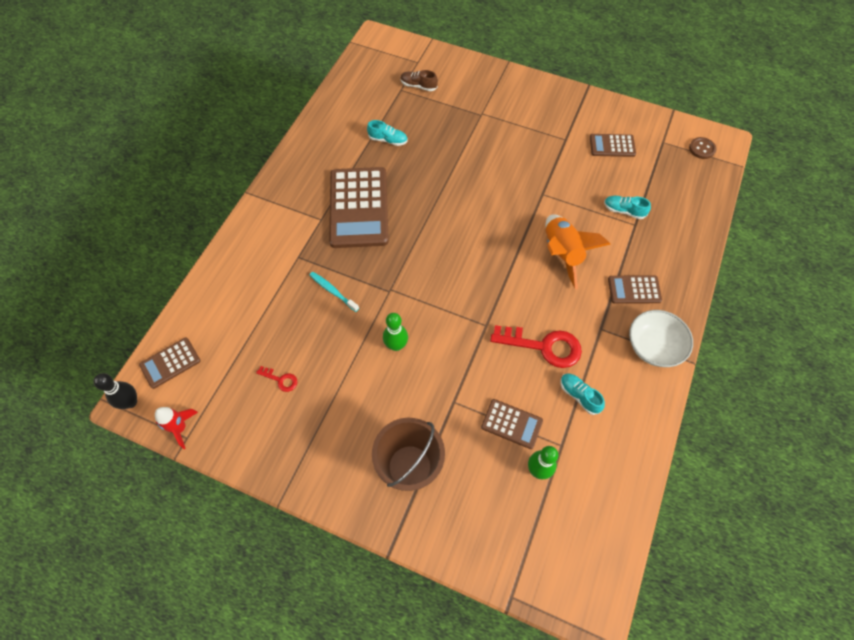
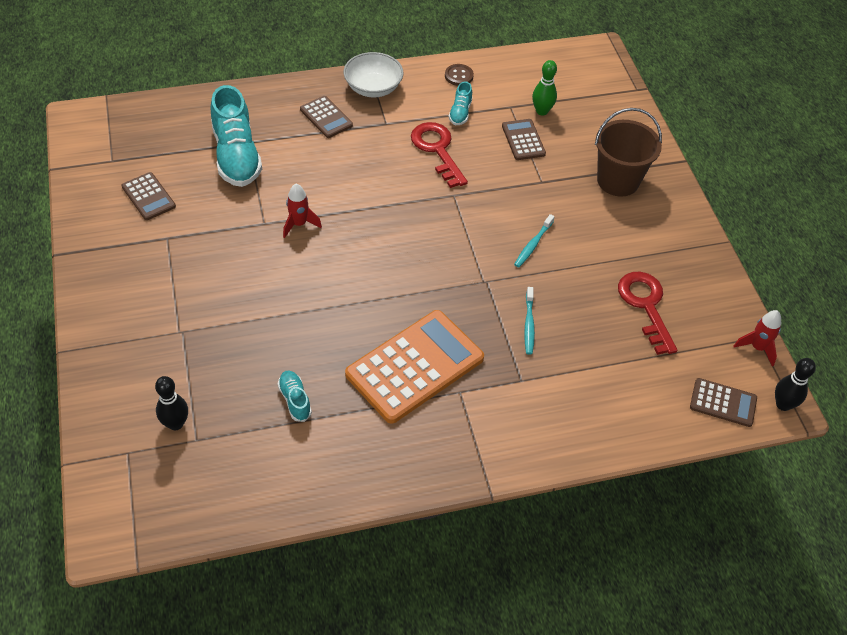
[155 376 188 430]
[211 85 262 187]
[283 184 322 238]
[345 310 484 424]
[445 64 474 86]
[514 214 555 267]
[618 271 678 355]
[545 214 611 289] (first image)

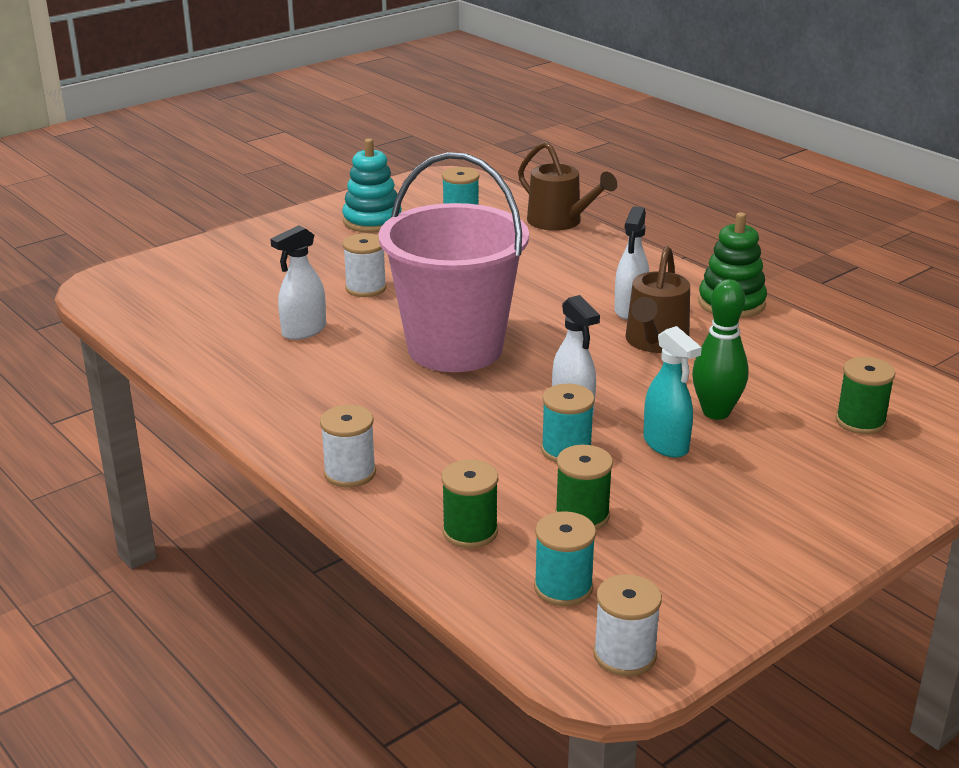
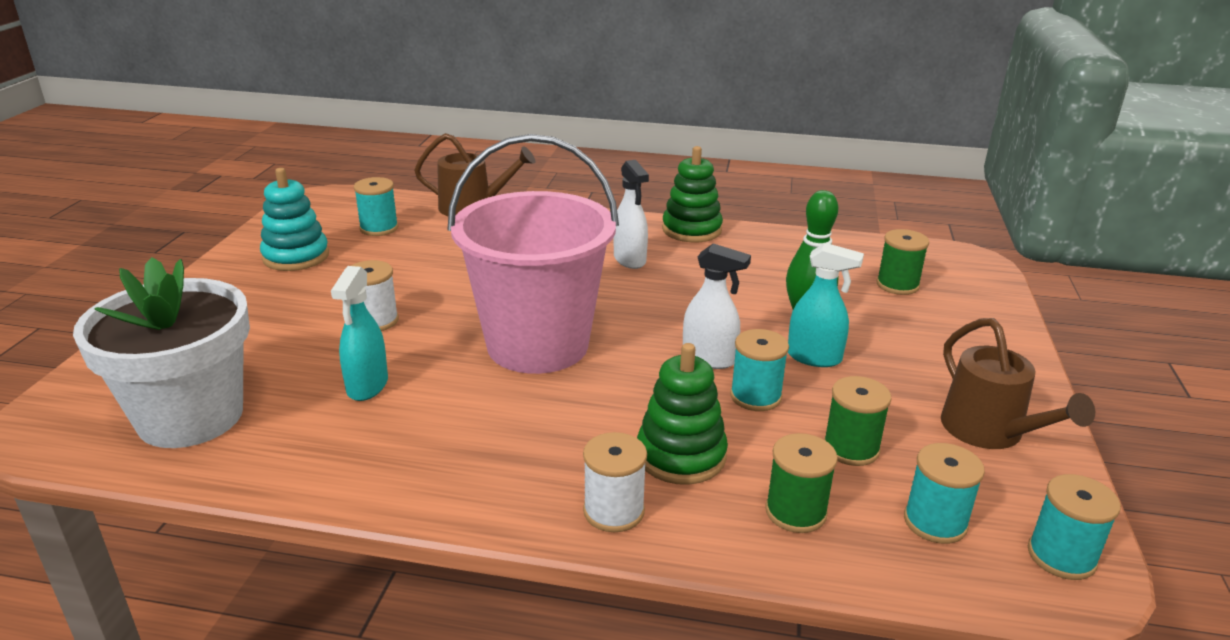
[73 257 250 448]
[331 266 388 401]
[637 343 728 485]
[941 318 1095 449]
[1028 474 1121 580]

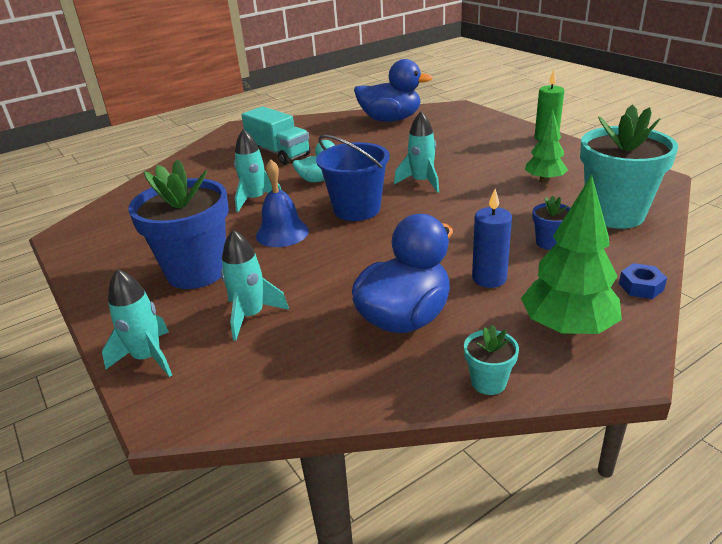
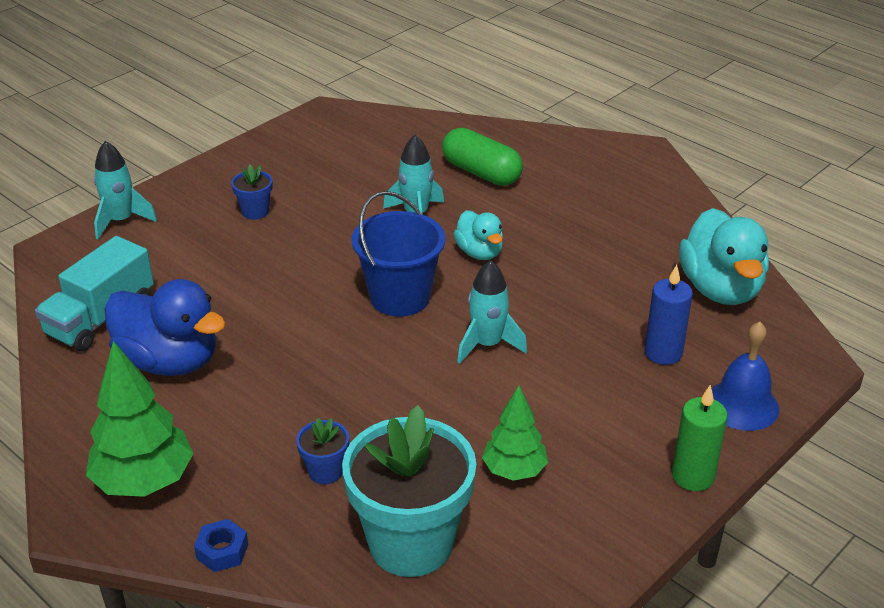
[35 236 154 351]
[231 164 273 220]
[442 128 523 186]
[645 265 693 365]
[679 208 769 305]
[712 322 779 431]
[221 230 289 341] (first image)
[464 325 519 395] (first image)

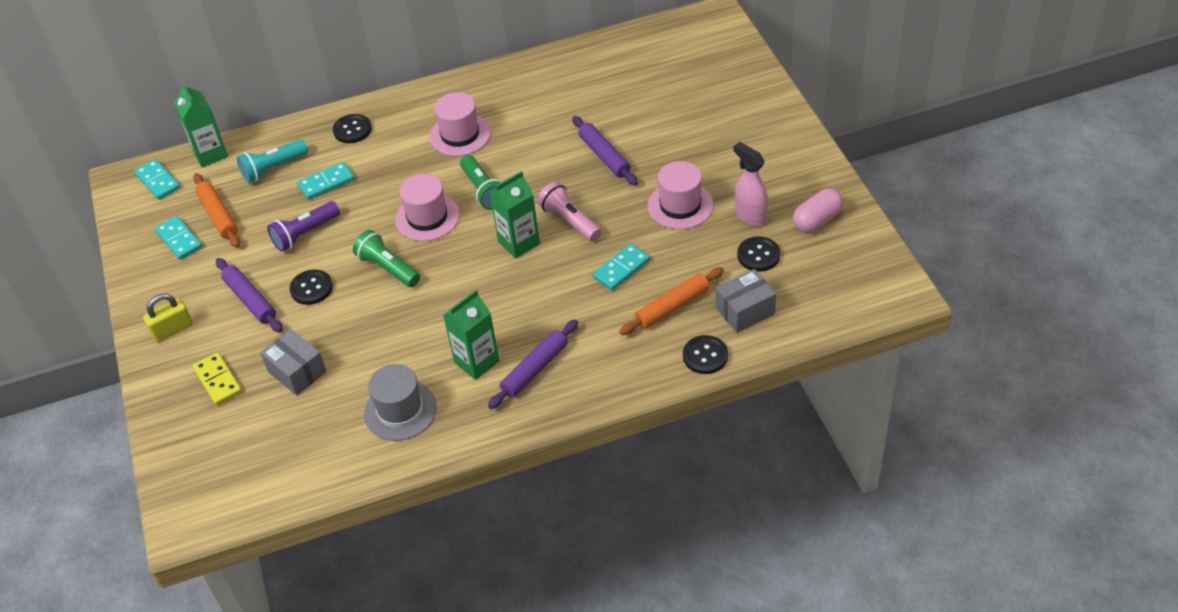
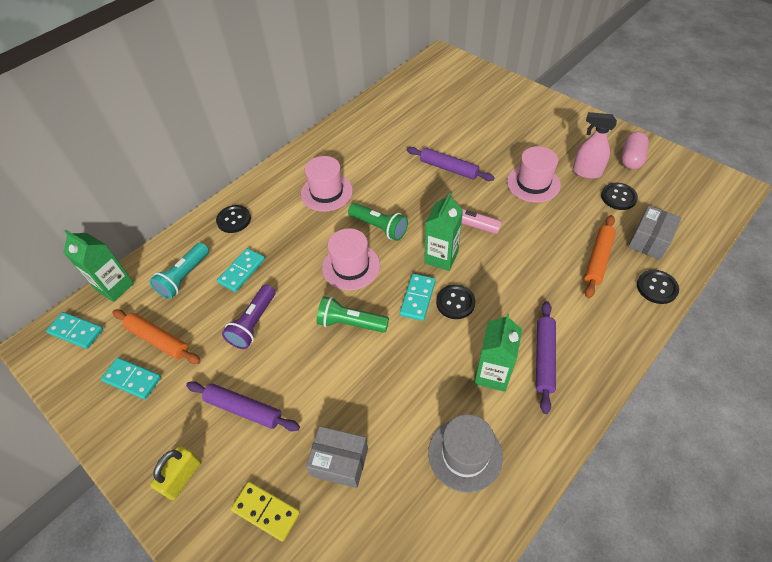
[400 274 436 321]
[436 284 475 319]

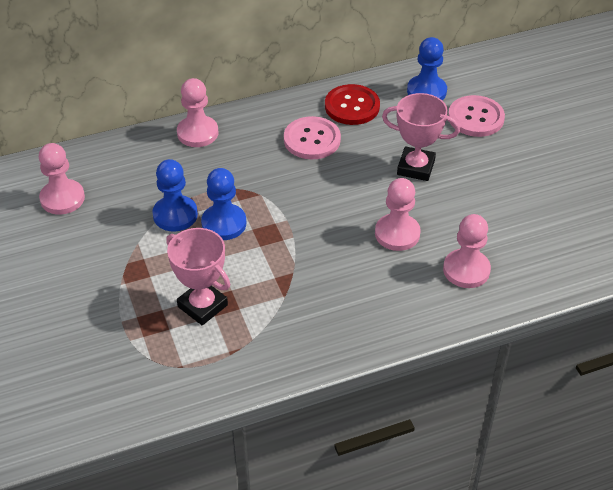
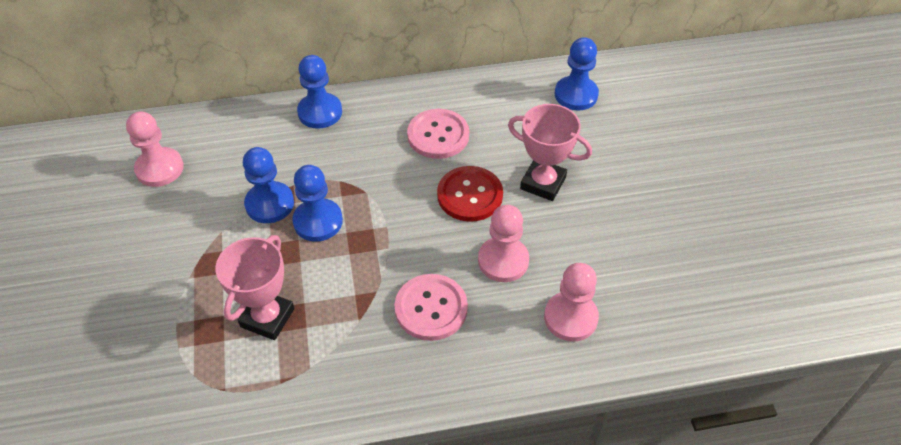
[216 235 295 340]
[297 55 342 129]
[394 274 468 341]
[437 166 503 222]

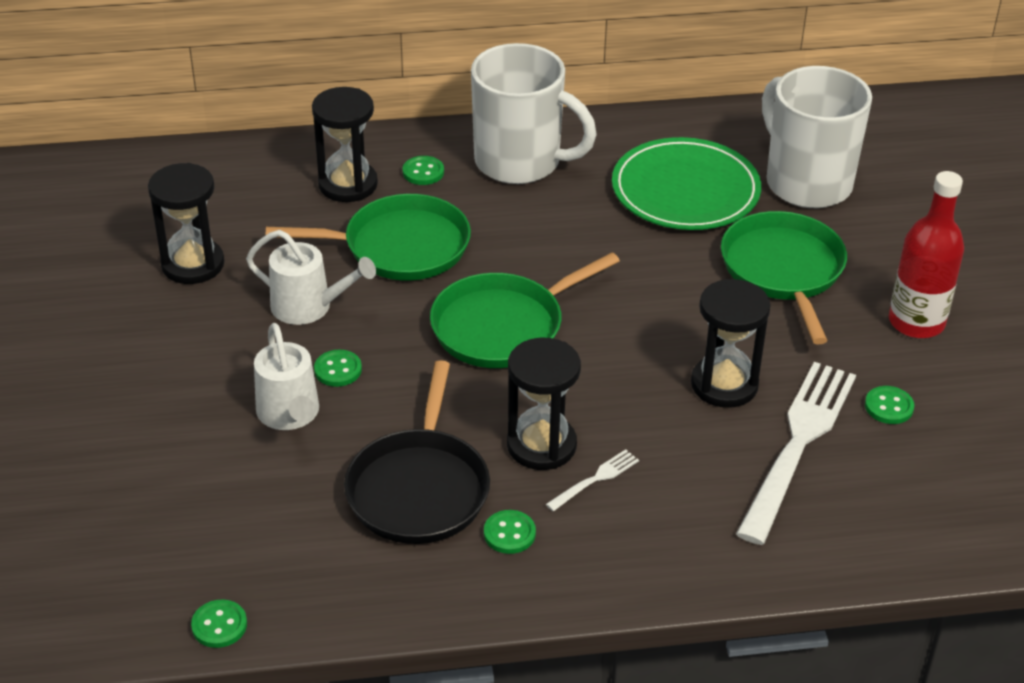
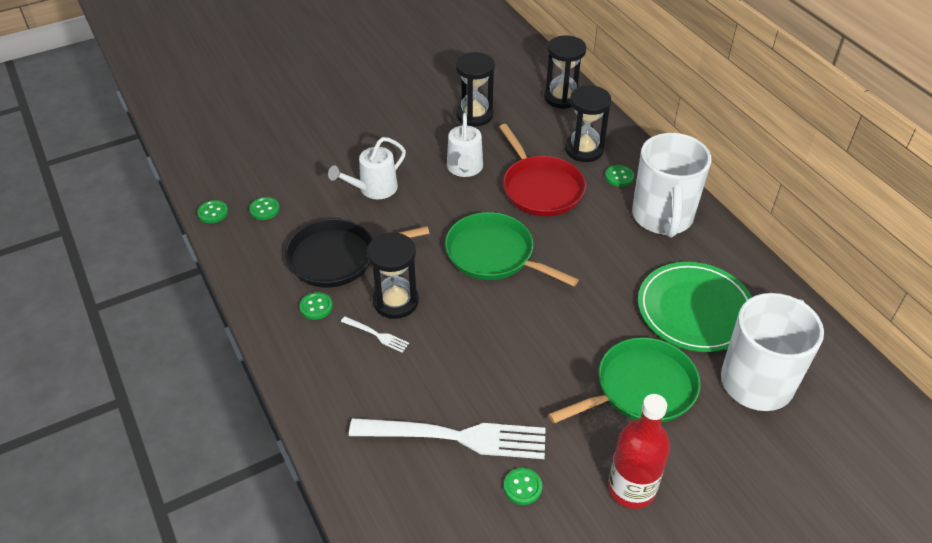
[249 197 280 220]
[499 124 586 216]
[544 35 586 109]

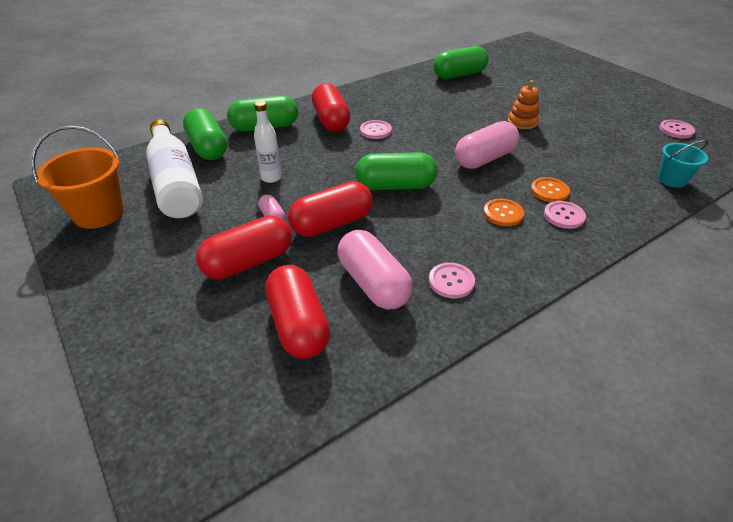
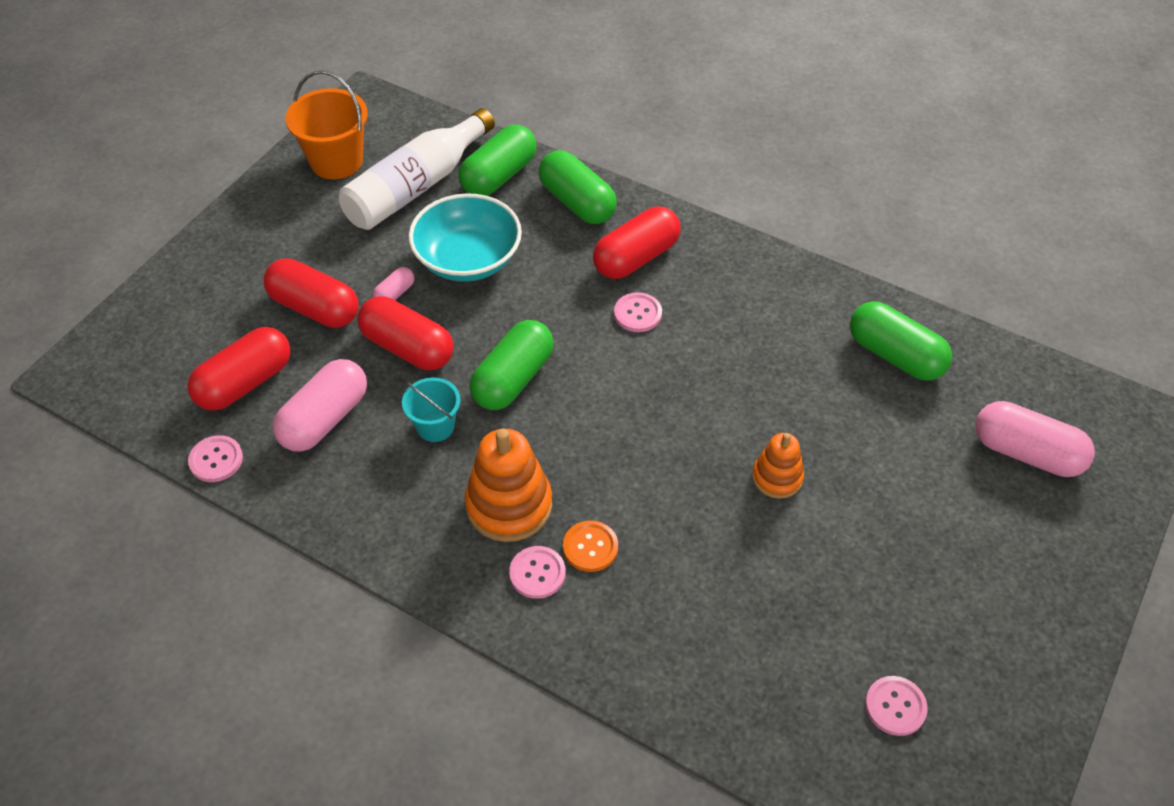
[188 435 243 482]
[402 378 461 442]
[408 193 522 282]
[465 429 552 542]
[469 320 554 410]
[975 401 1095 477]

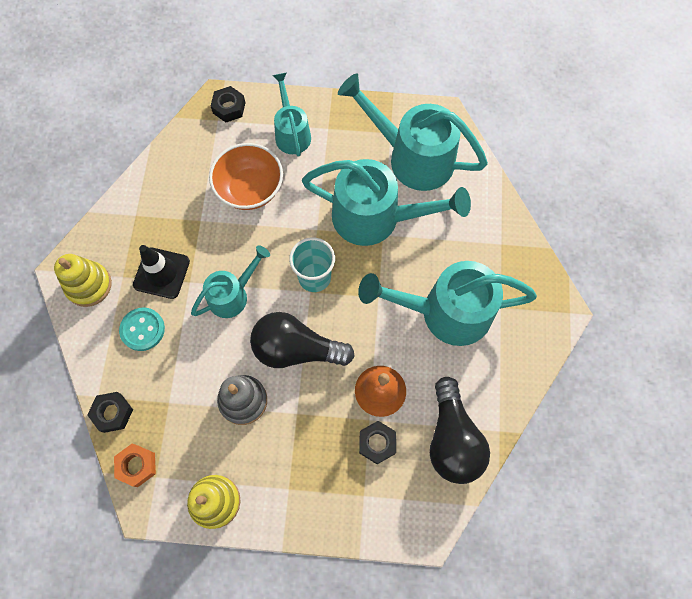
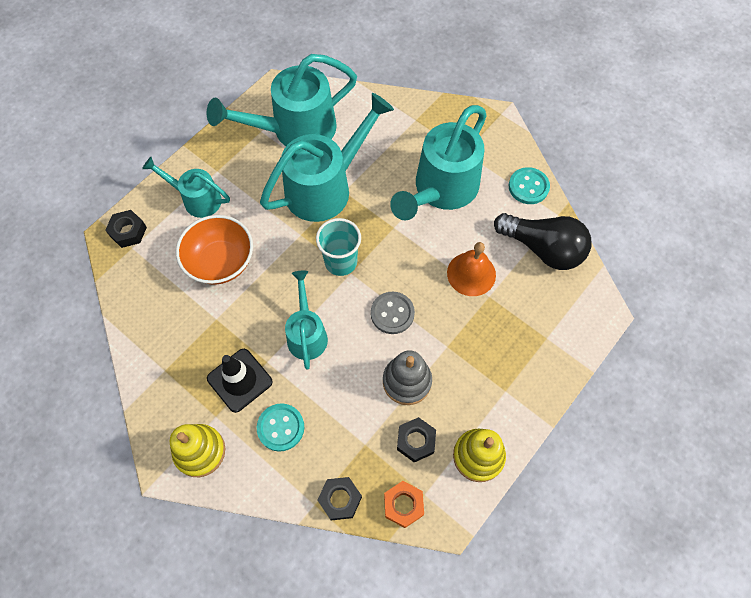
[371 292 415 334]
[397 417 436 462]
[509 167 550 204]

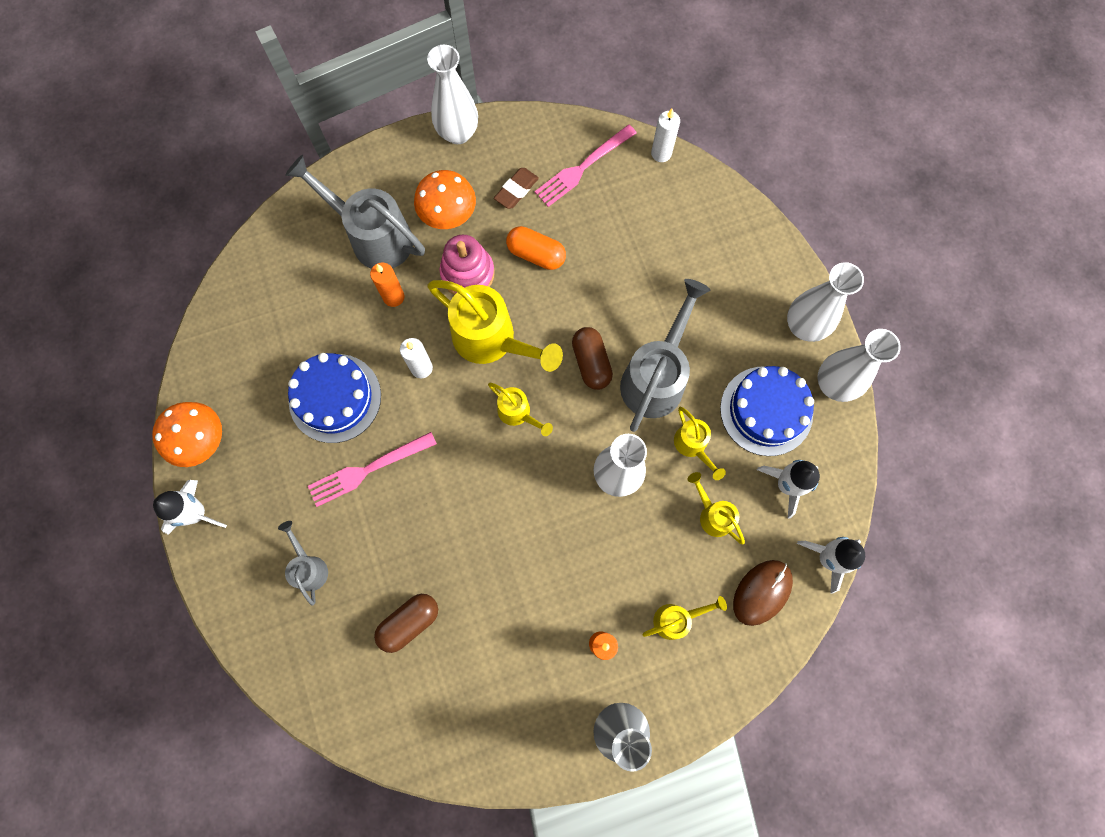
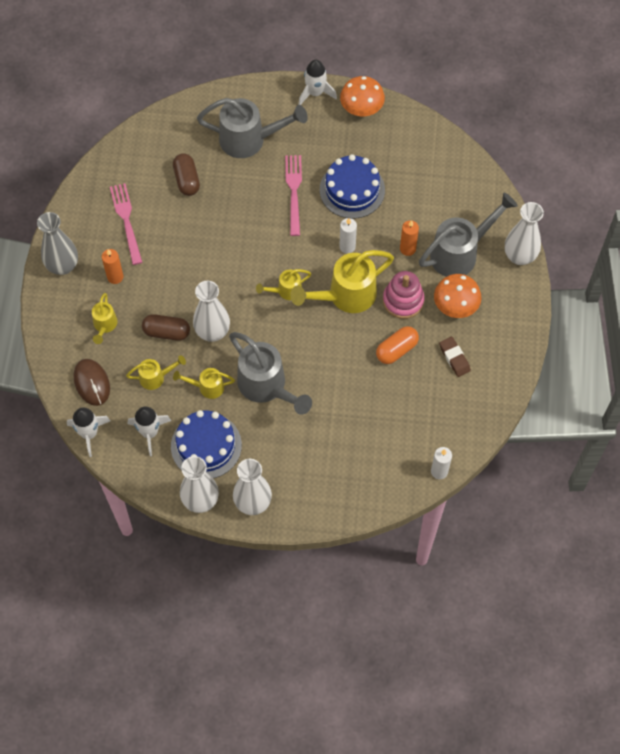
[110 183 142 265]
[142 314 190 341]
[197 98 308 158]
[505 202 544 265]

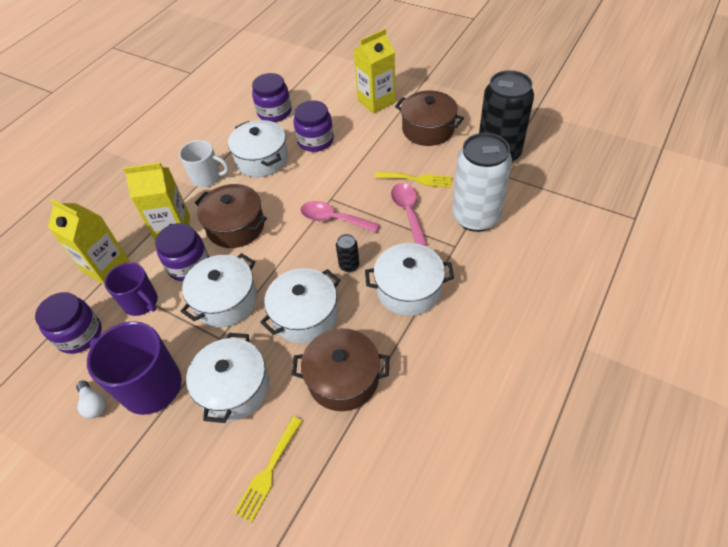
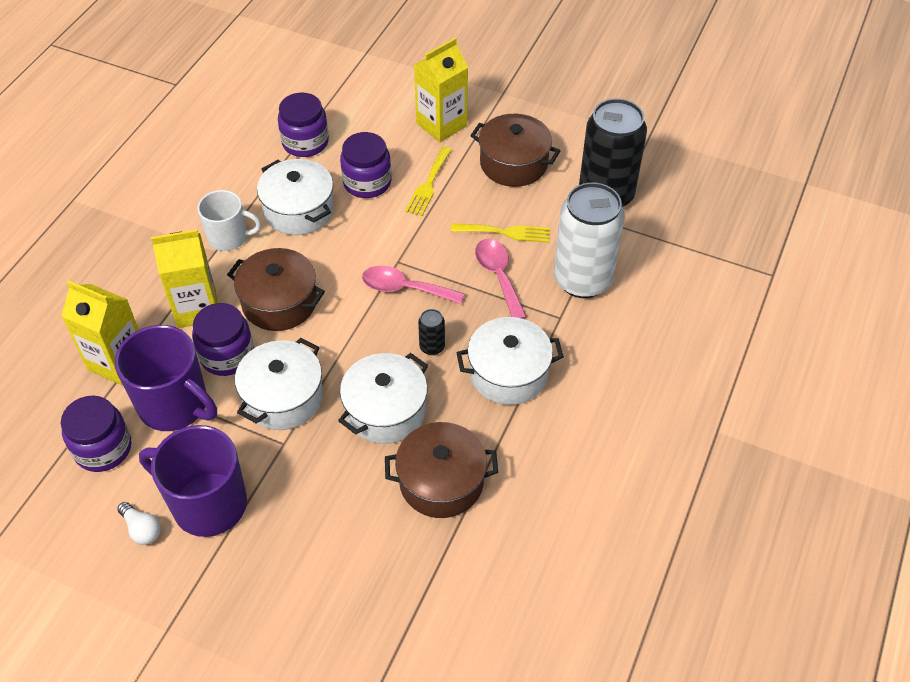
[115 325 217 431]
[405 147 452 216]
[186 333 269 423] (first image)

